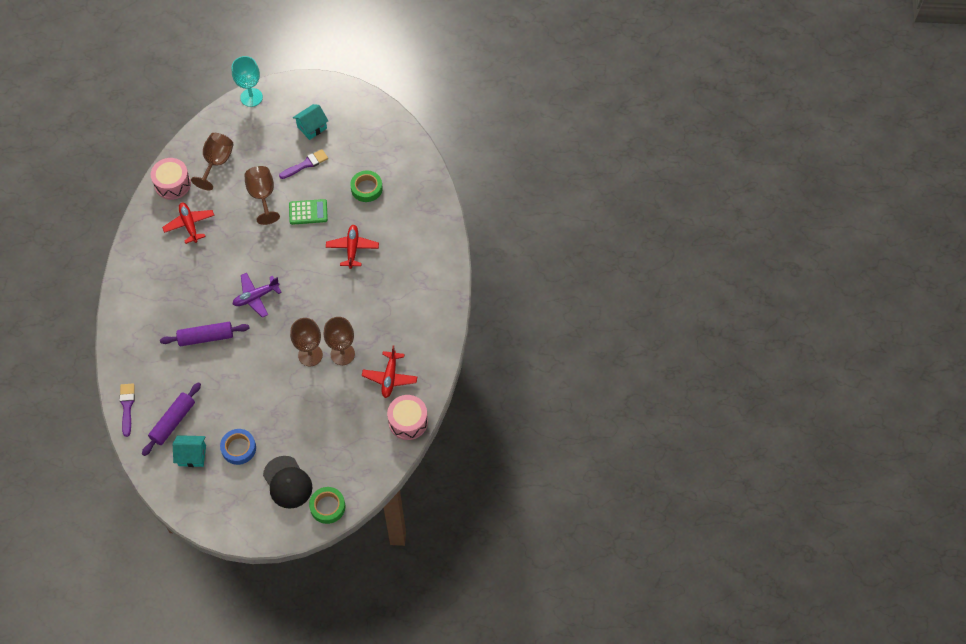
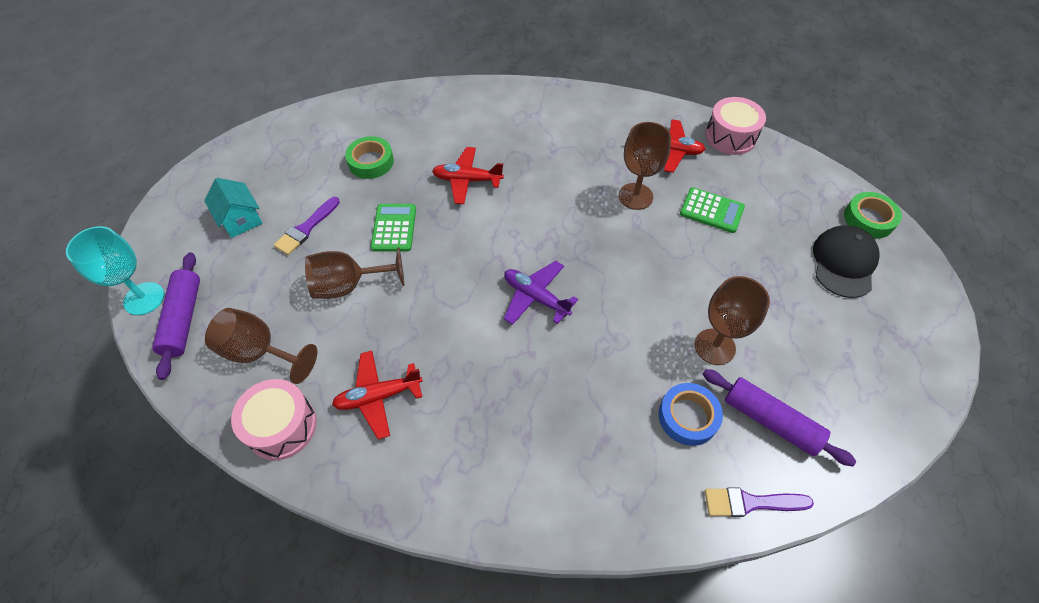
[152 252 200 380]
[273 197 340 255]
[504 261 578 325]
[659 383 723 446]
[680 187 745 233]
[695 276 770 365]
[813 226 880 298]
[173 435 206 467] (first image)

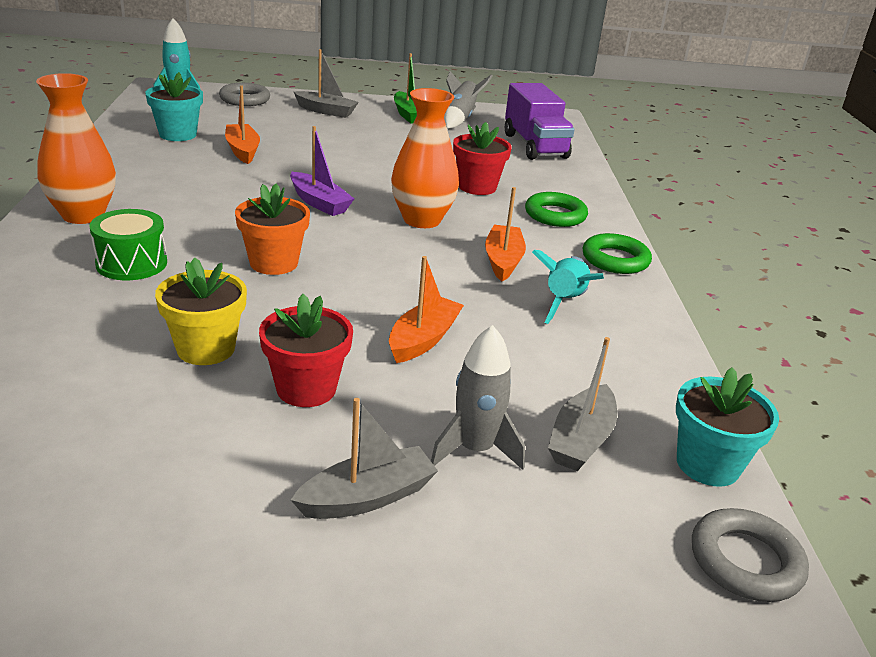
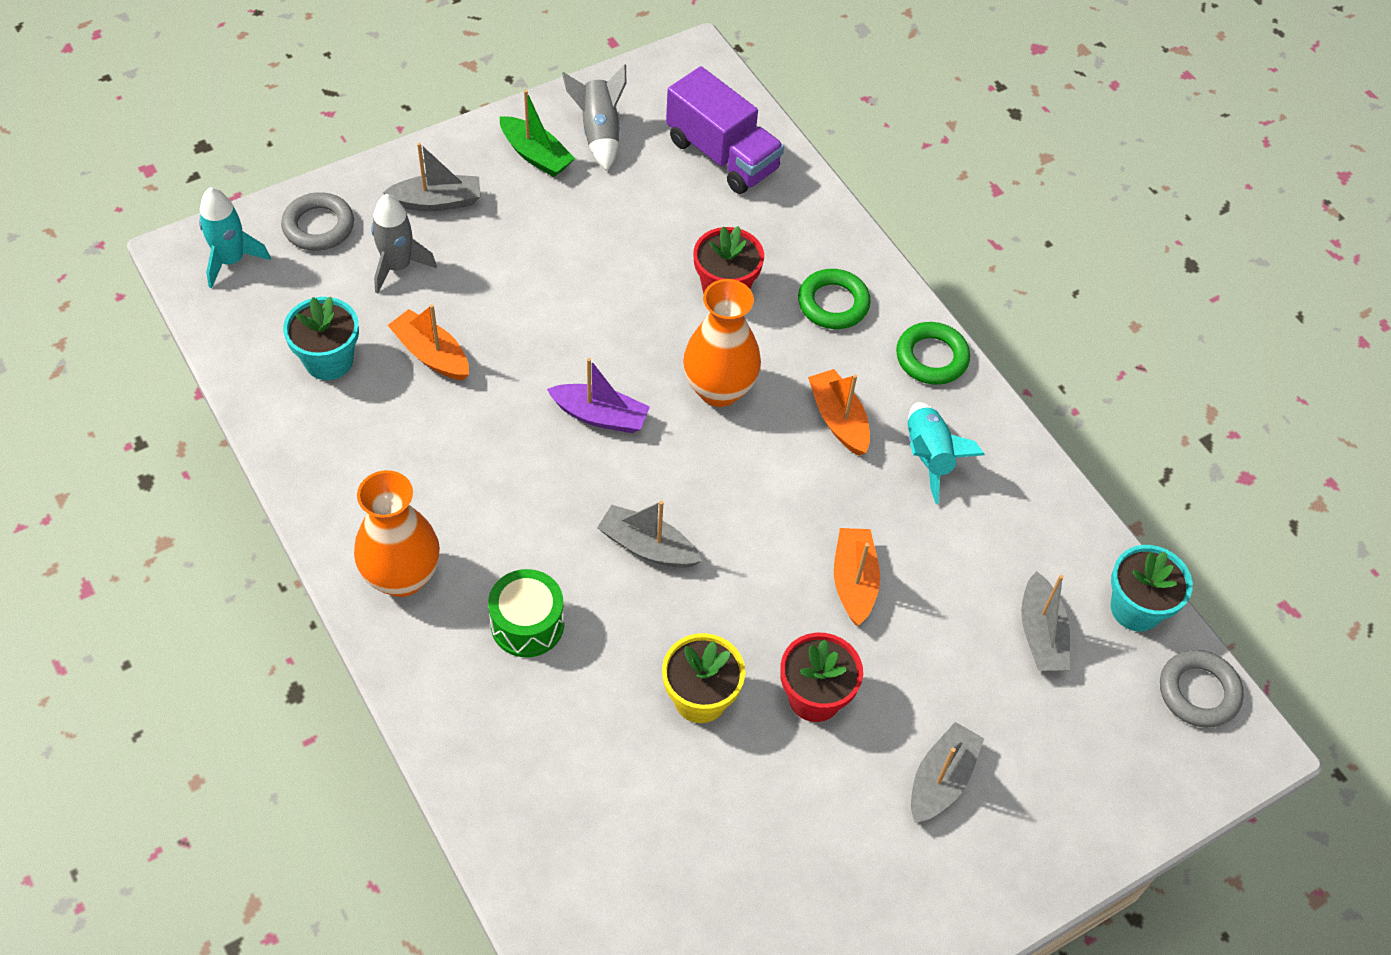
[371 194 437 293]
[597 501 702 568]

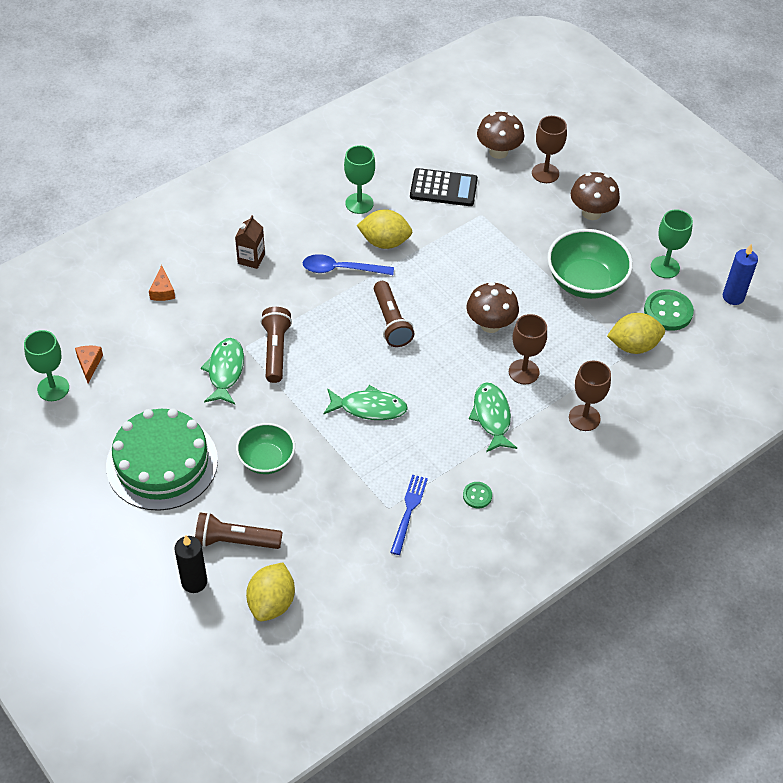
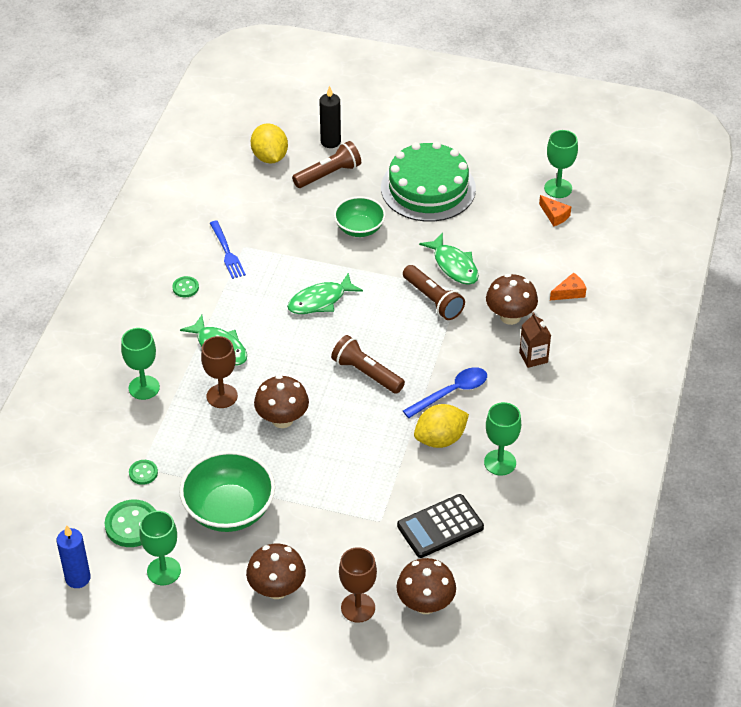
[121 328 160 400]
[129 460 158 485]
[486 274 538 325]
[550 273 586 300]

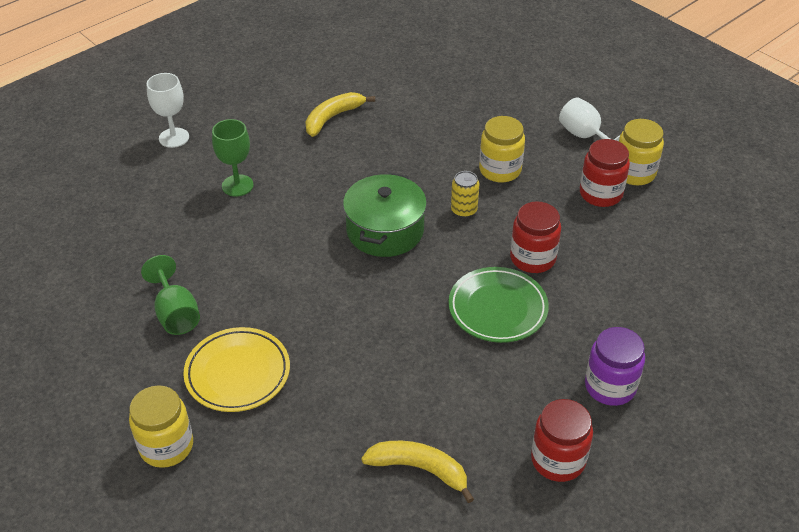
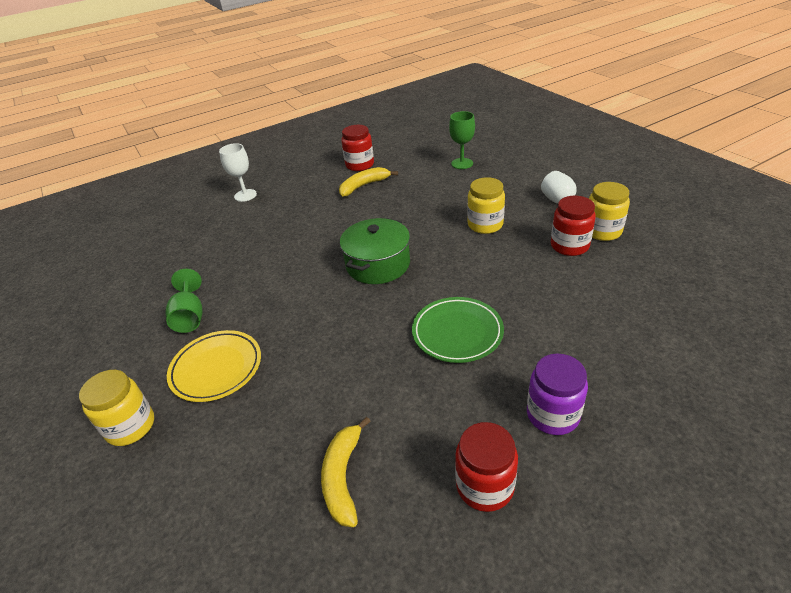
[321 417 371 527]
[341 125 374 171]
[449 111 475 169]
[451 171 479 218] (first image)

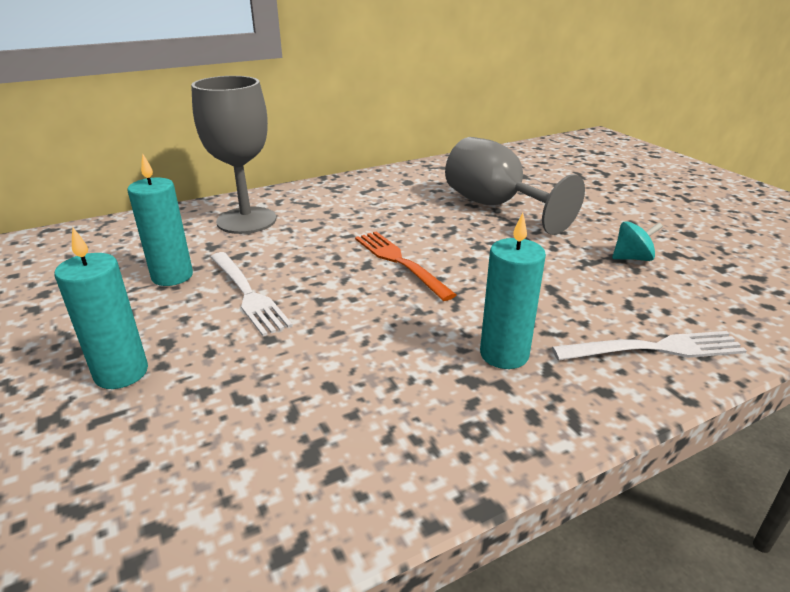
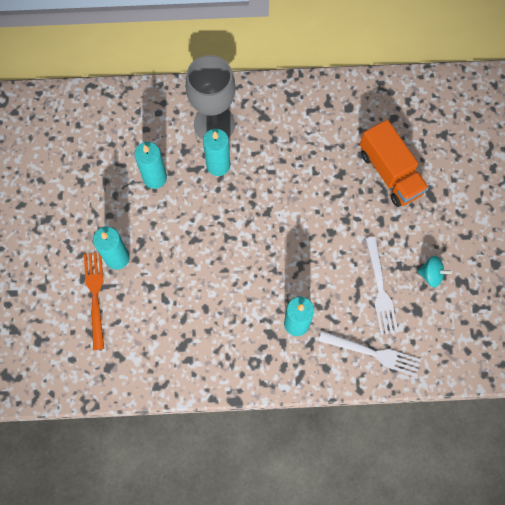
[84 252 104 350]
[203 129 230 176]
[360 120 429 207]
[366 237 398 335]

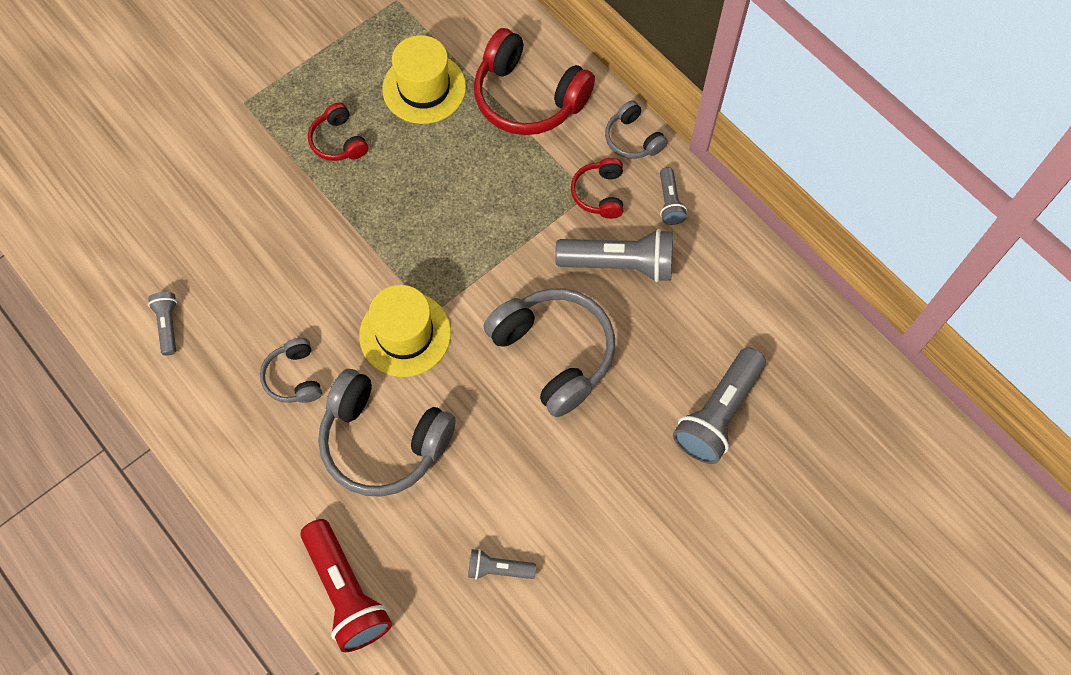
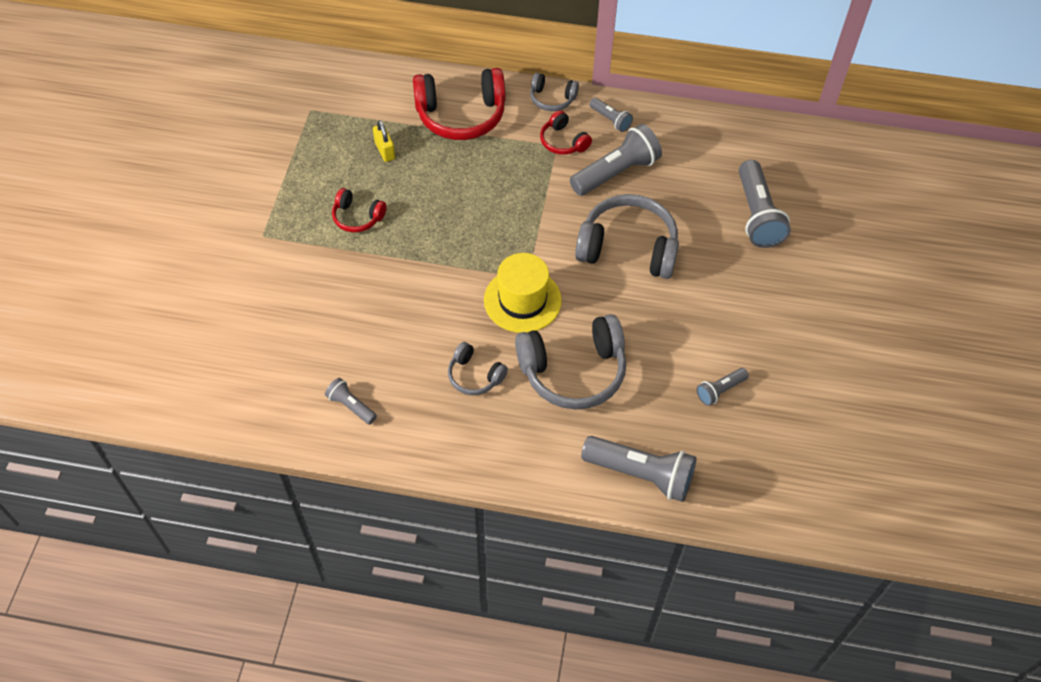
[373 120 395 162]
[581 436 696 502]

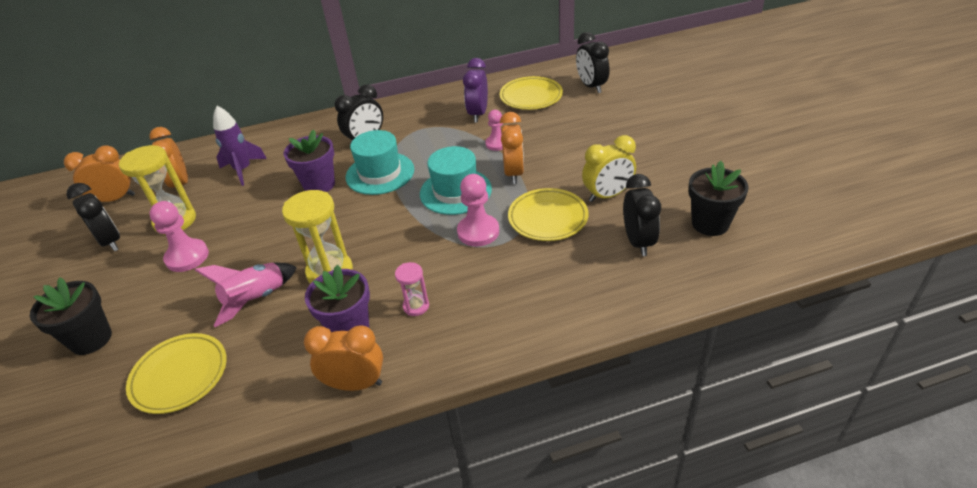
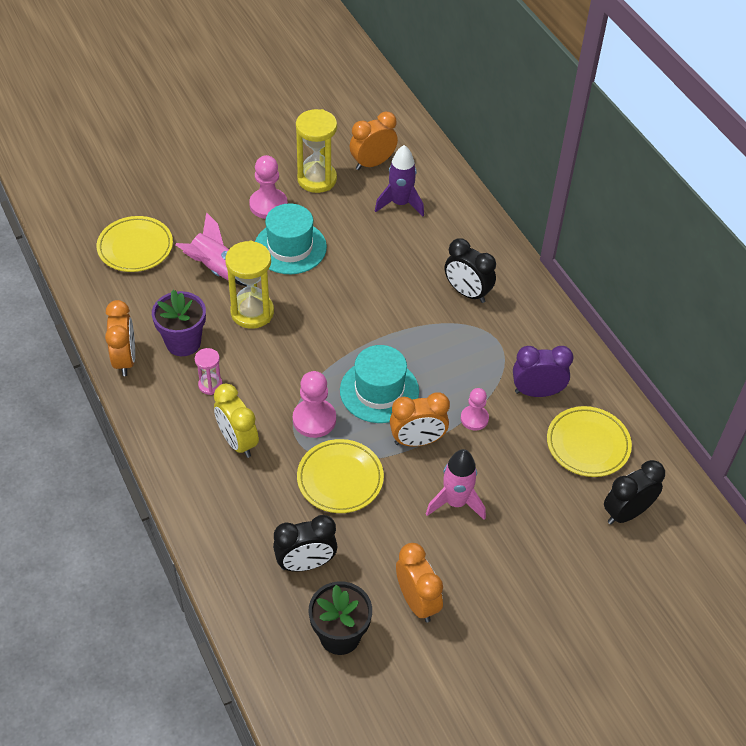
[214 384 259 458]
[255 203 327 274]
[396 543 443 622]
[426 449 486 520]
[30 277 112 355] (first image)
[66 183 120 252] (first image)
[284 130 335 192] (first image)

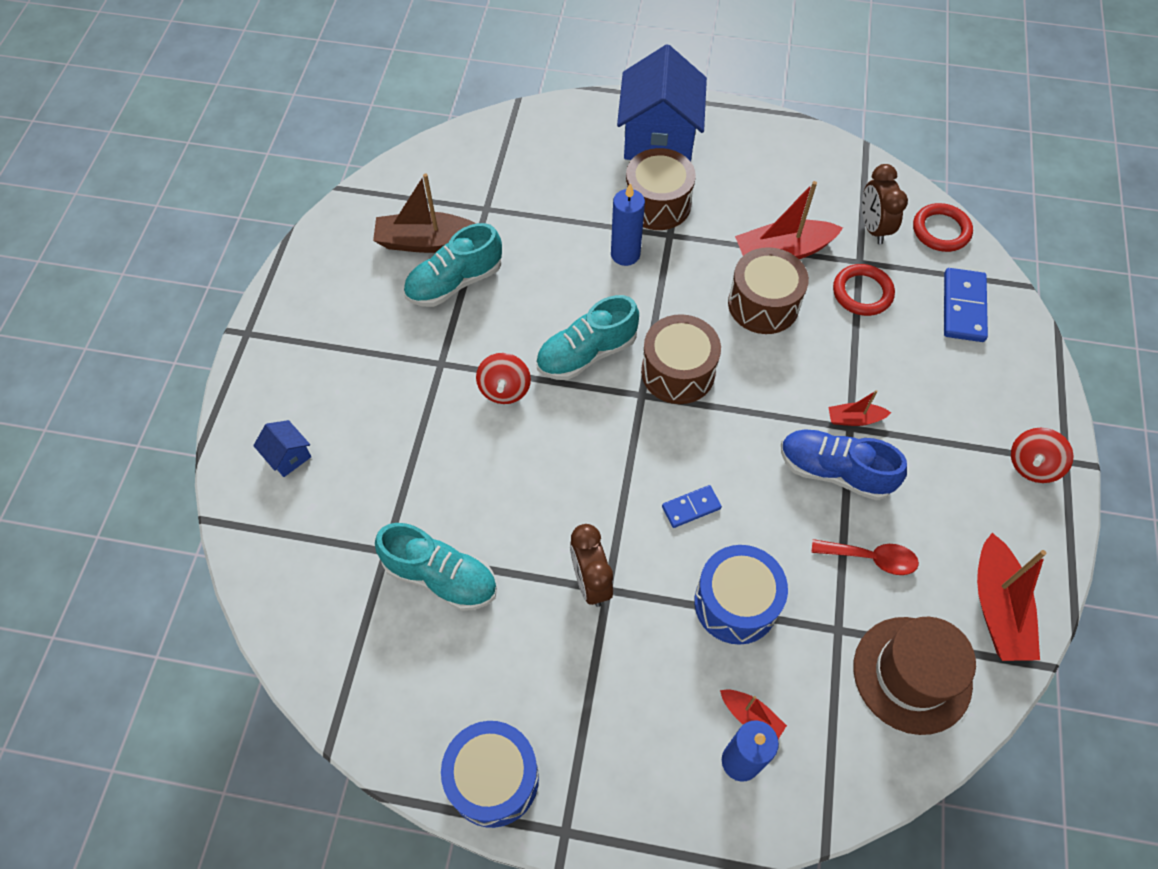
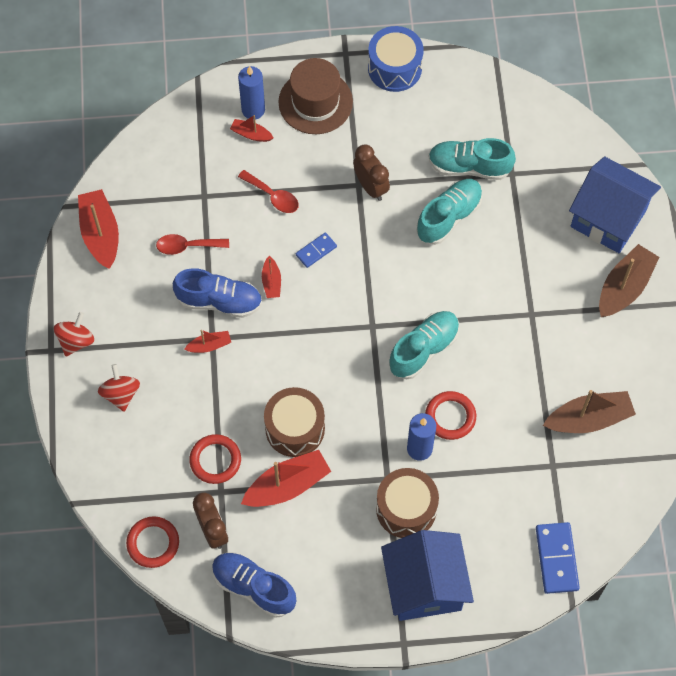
[98 364 140 412]
[212 552 297 618]
[238 170 299 213]
[262 256 281 298]
[278 58 353 134]
[416 179 483 245]
[425 391 476 440]
[536 522 580 594]
[569 156 661 253]
[599 244 659 317]
[641 314 721 404] (first image)

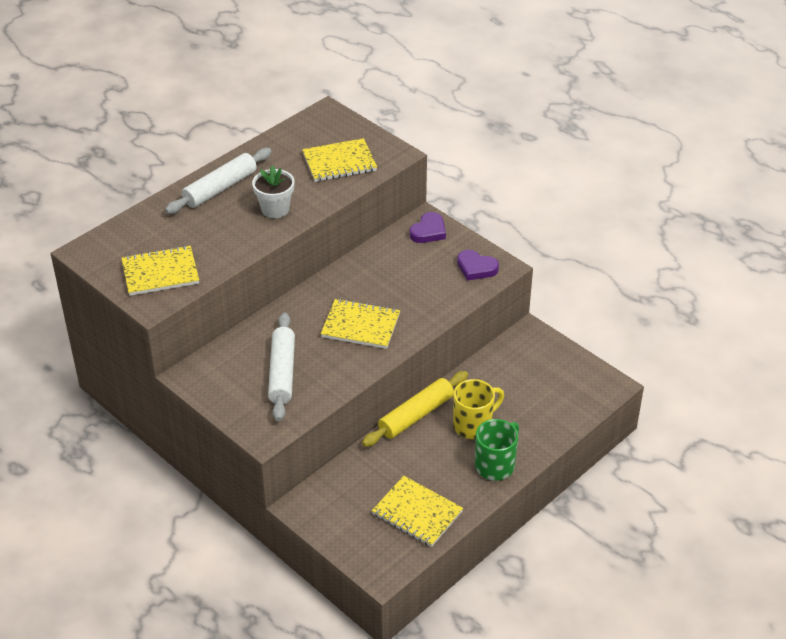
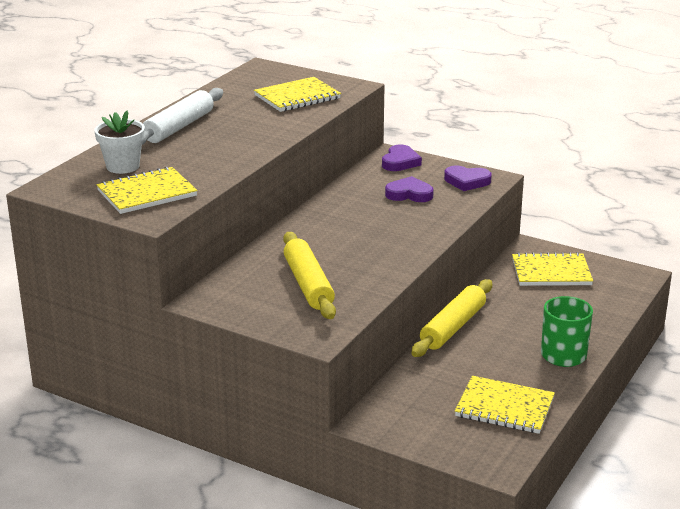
[94 110 145 174]
[283 232 336 319]
[385 176 434 202]
[512 252 593 286]
[453 379 504 439] (first image)

